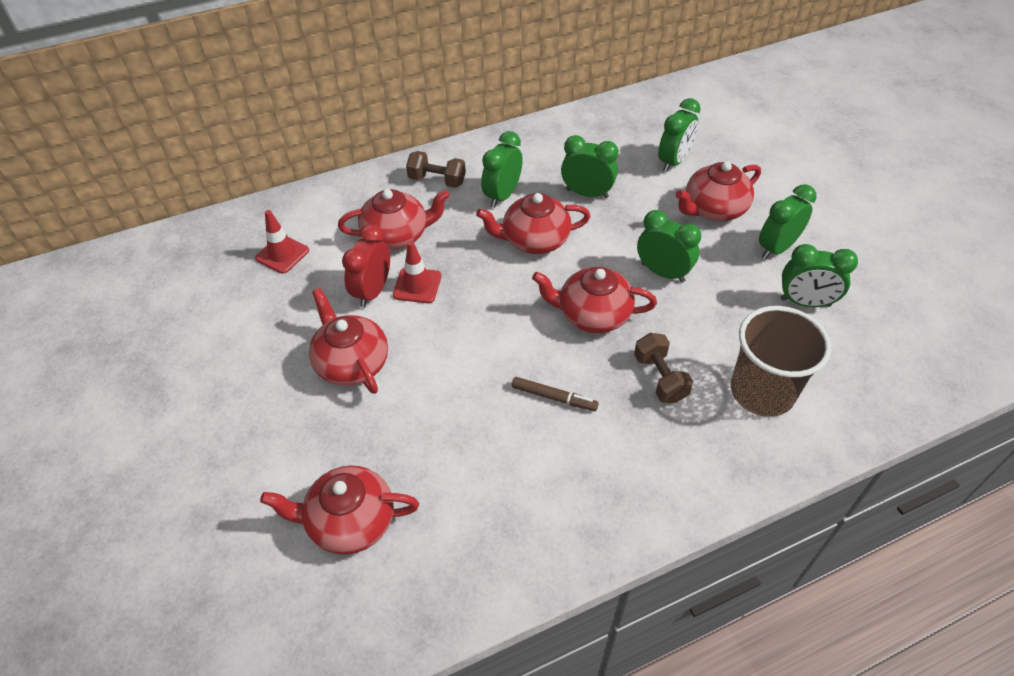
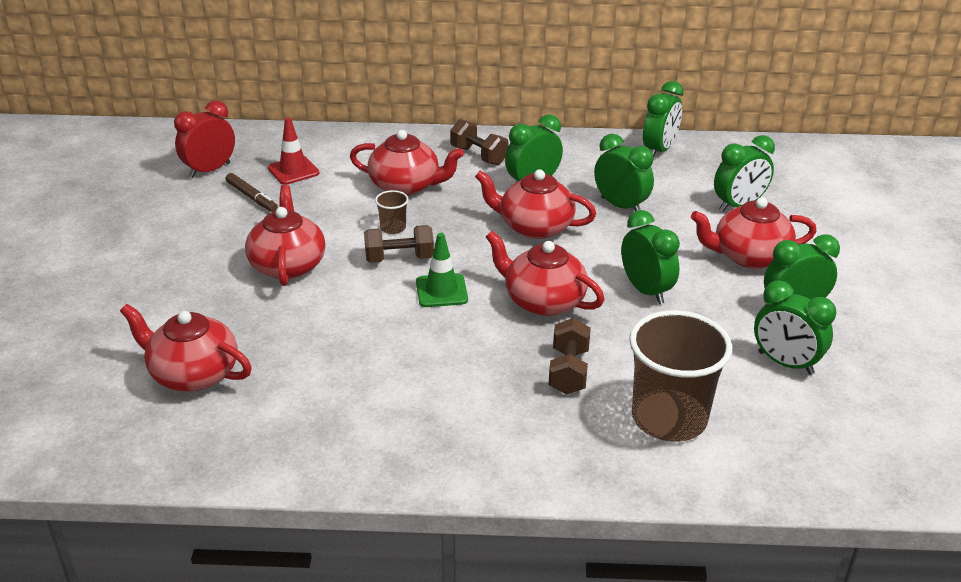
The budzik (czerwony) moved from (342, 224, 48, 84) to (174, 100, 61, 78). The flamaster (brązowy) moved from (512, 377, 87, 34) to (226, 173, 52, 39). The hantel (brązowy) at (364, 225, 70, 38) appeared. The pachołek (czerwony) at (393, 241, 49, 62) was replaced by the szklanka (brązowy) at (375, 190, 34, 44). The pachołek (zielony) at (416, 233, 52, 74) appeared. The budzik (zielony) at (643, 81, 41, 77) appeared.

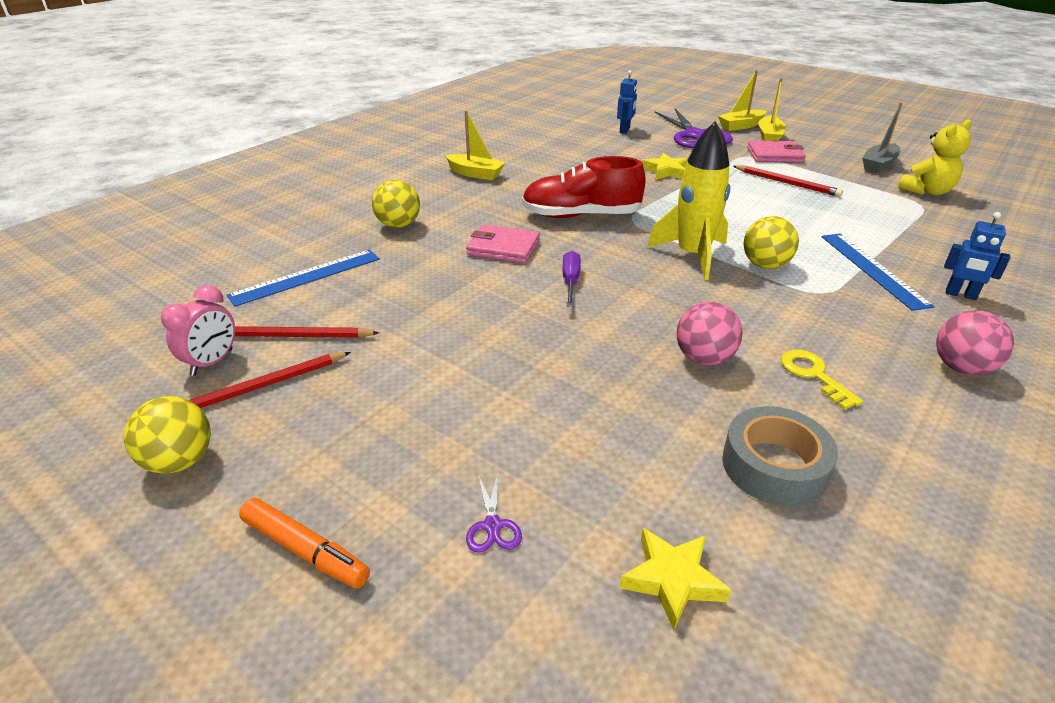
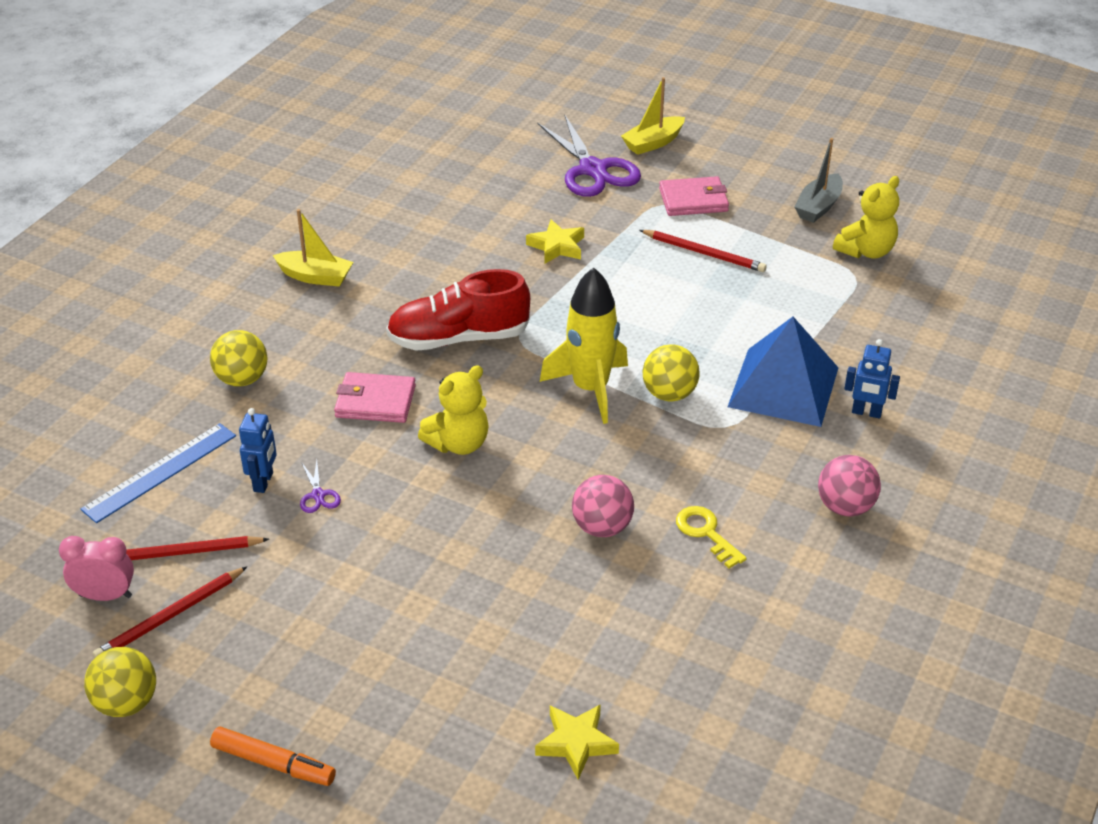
The budzik (różowy) at (161, 285, 74, 91) turned 105 degrees counterclockwise. The robot (niebieski) moved from (617, 70, 20, 64) to (239, 408, 38, 85). The nożyczki (fioletowy) moved from (466, 473, 56, 80) to (300, 460, 41, 53). The śrubokręt (fioletowy) at (563, 251, 18, 56) was replaced by the miś (żółty) at (418, 365, 71, 90). The linijka (niebieski) at (821, 233, 113, 78) was replaced by the piramida (niebieski) at (728, 317, 111, 110). The taśma klejąca (szary) at (722, 406, 116, 100) disappeared. The łódka (żółty) at (758, 78, 28, 63) disappeared.

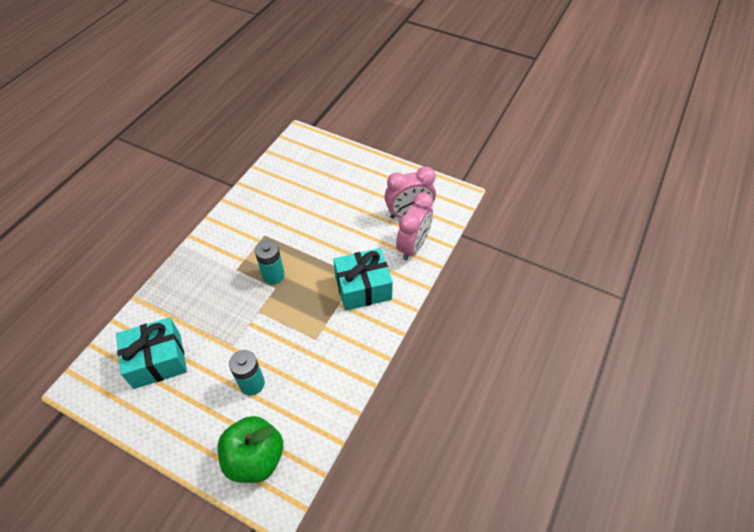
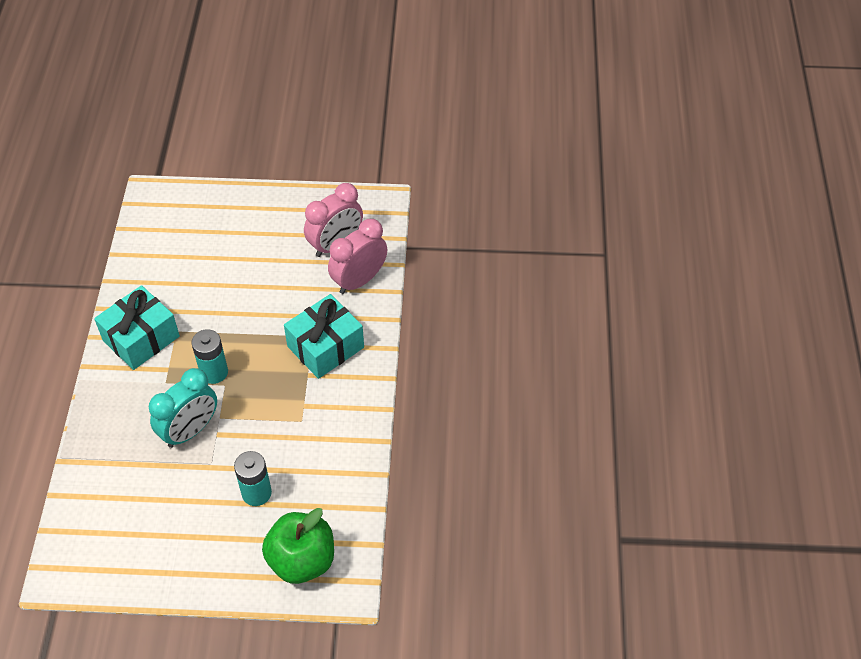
The prezent (turkusowy) moved from (116, 317, 71, 72) to (94, 285, 86, 85). The budzik (turkusowy) at (149, 368, 68, 80) appeared. The budzik (różowy) at (396, 192, 37, 68) turned 135 degrees counterclockwise.

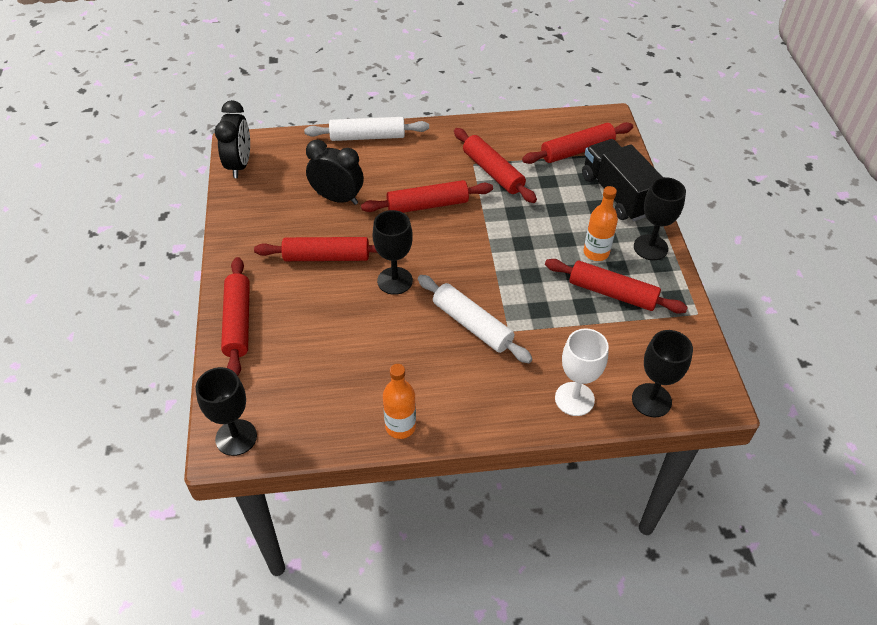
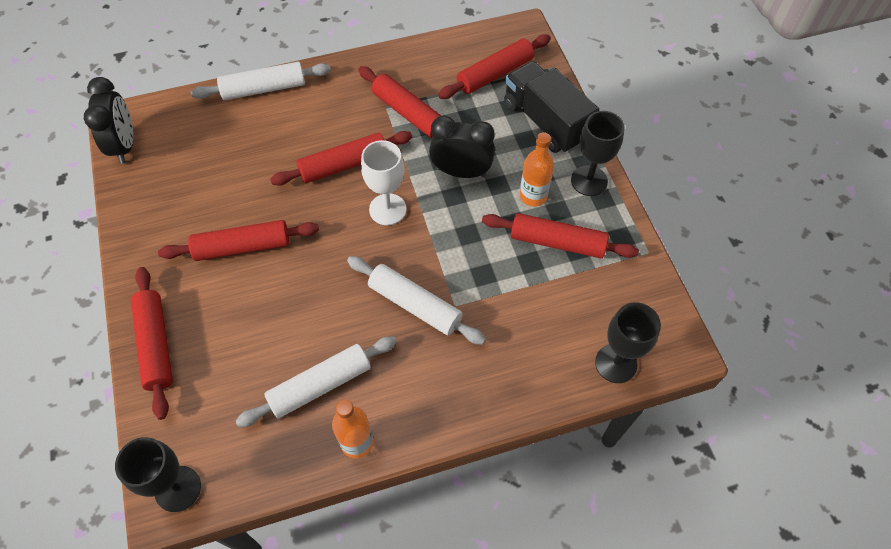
The wałek do ciasta (biały) at (236, 336, 161, 91) appeared. The kielich (biały) moved from (555, 329, 54, 87) to (361, 140, 46, 85). The budzik (czarny) moved from (306, 140, 58, 65) to (429, 116, 66, 62). The kielich (czarny) at (373, 210, 40, 85) disappeared.

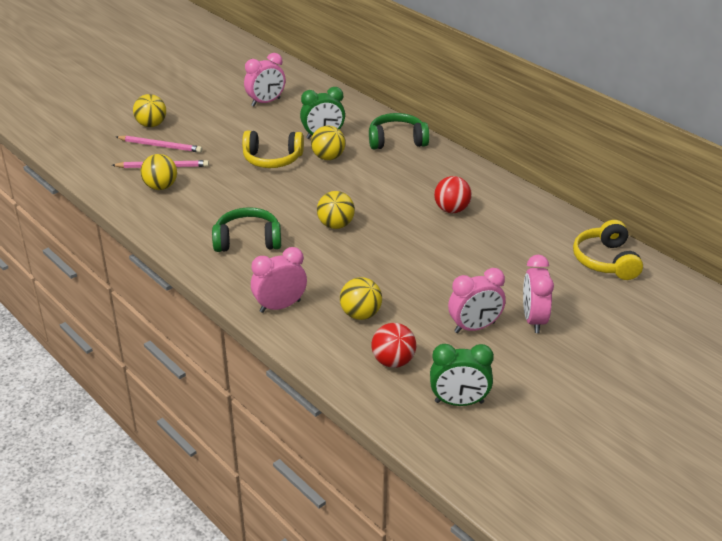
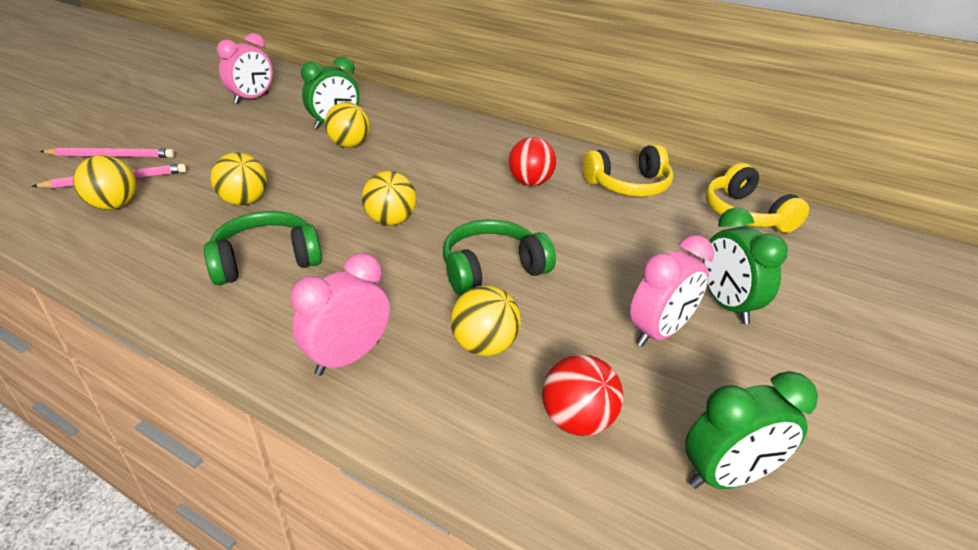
The piłka (żółty) moved from (133, 94, 33, 33) to (211, 152, 56, 53). The słuchawki (zielony) moved from (369, 113, 60, 36) to (443, 220, 113, 75). The słuchawki (żółty) moved from (242, 131, 62, 37) to (583, 145, 91, 52). The budzik (różowy) at (523, 255, 31, 78) became the budzik (zielony) at (703, 208, 85, 116).

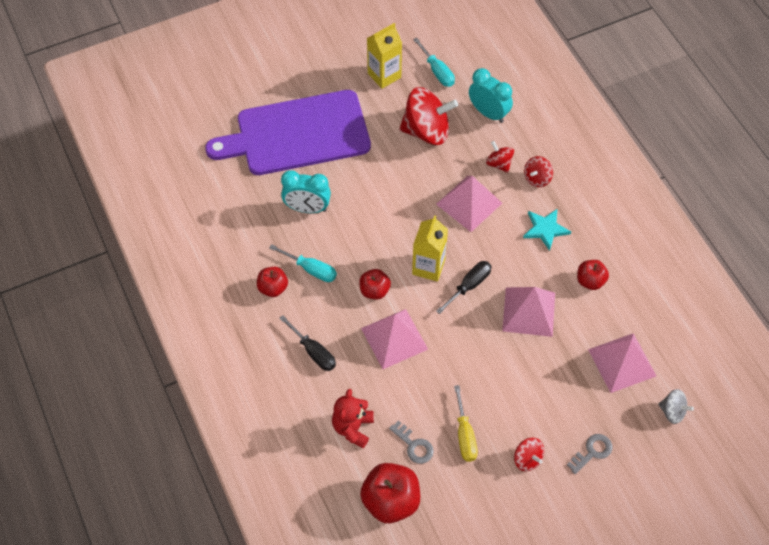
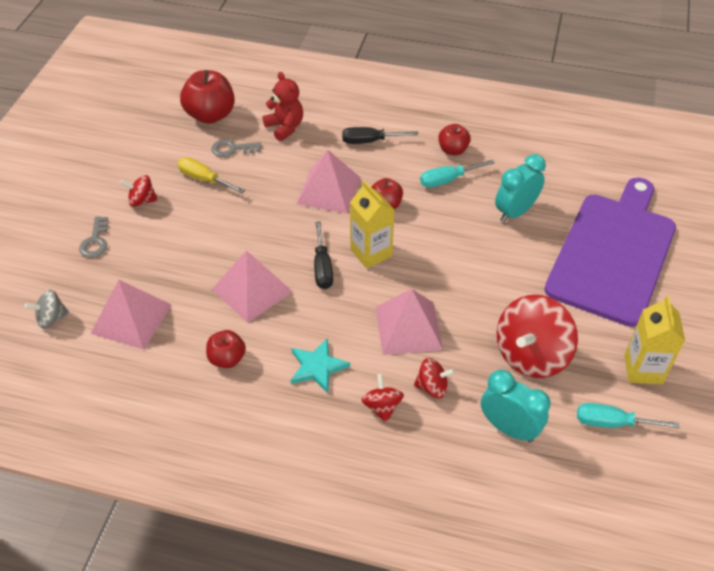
The budzik (turkusowy) at (469, 68, 44, 55) turned 135 degrees counterclockwise.

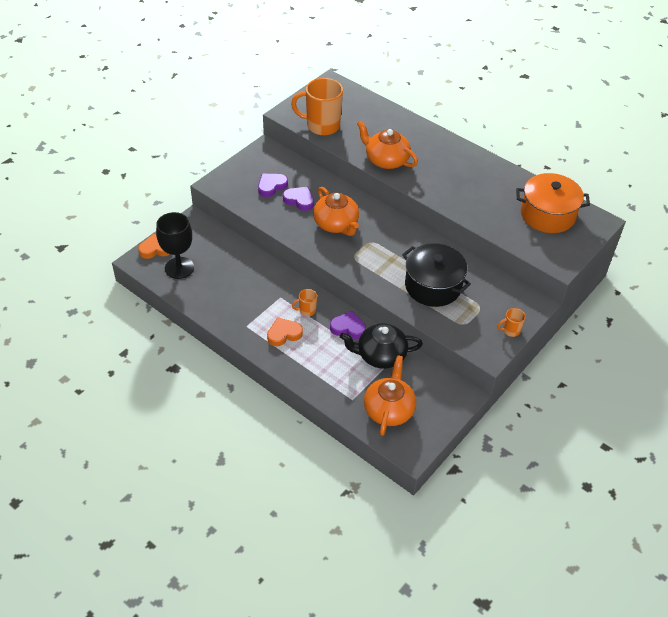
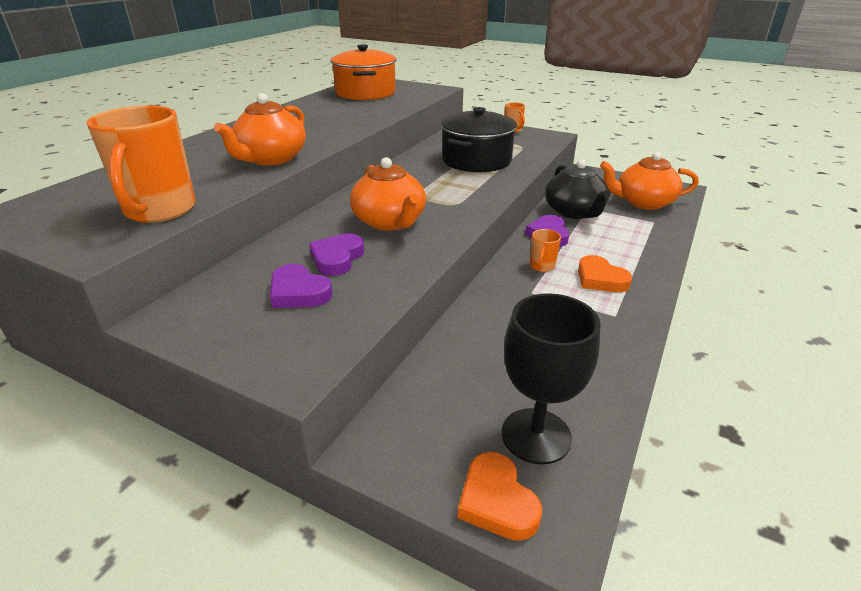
The imbryk (pomarańczowy) at (313, 187, 46, 49) turned 105 degrees clockwise. The kubek (pomarańczowy) at (292, 289, 25, 27) turned 45 degrees clockwise.

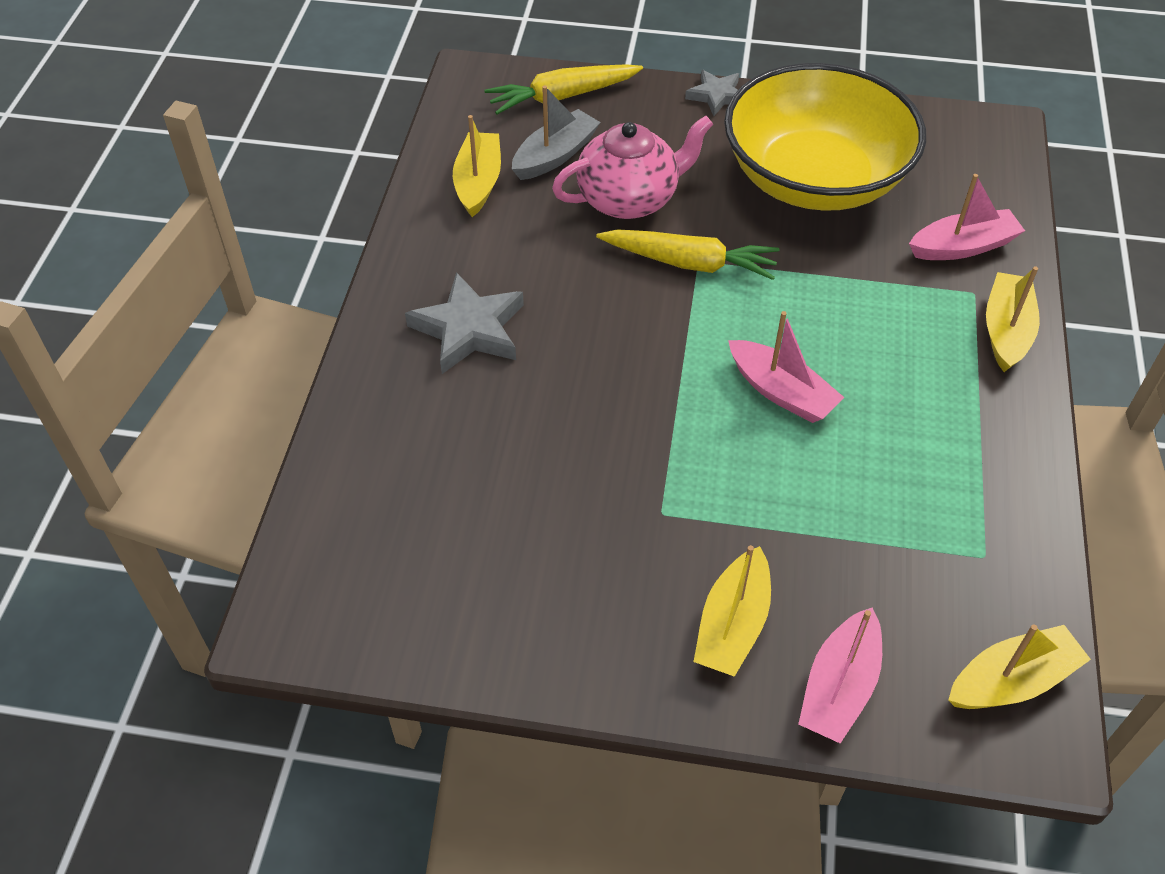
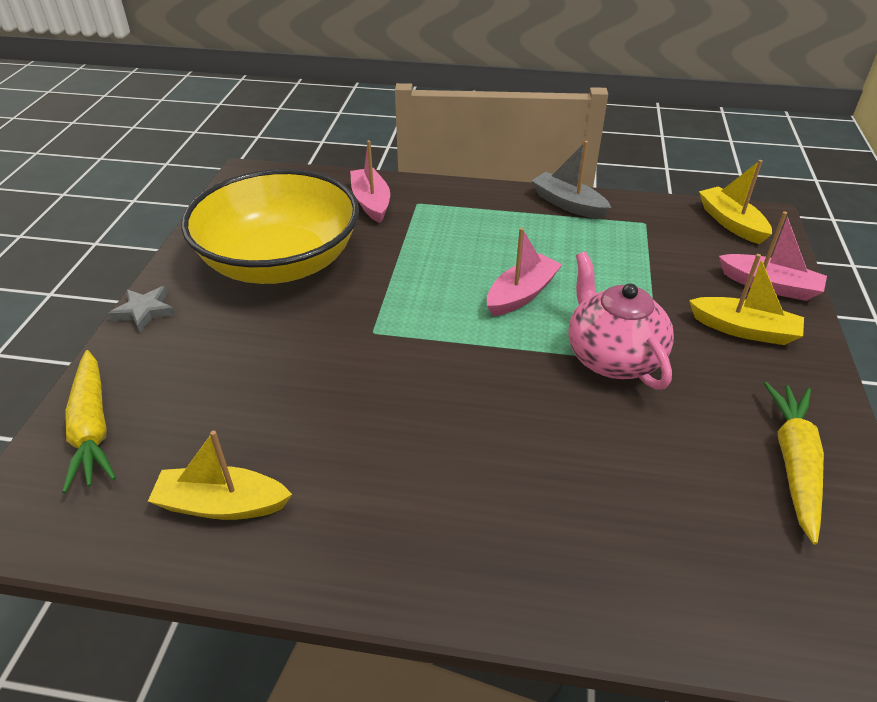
The łódka (szary) moved from (512, 86, 89, 94) to (531, 141, 80, 78). The imbryk (różowy) moved from (552, 116, 161, 103) to (568, 252, 106, 138). The marchewka (żółty) moved from (596, 229, 183, 51) to (764, 382, 60, 163). The gwiazda (szary) at (405, 272, 119, 102) disappeared. The łódka (żółty) at (986, 266, 54, 106) disappeared.

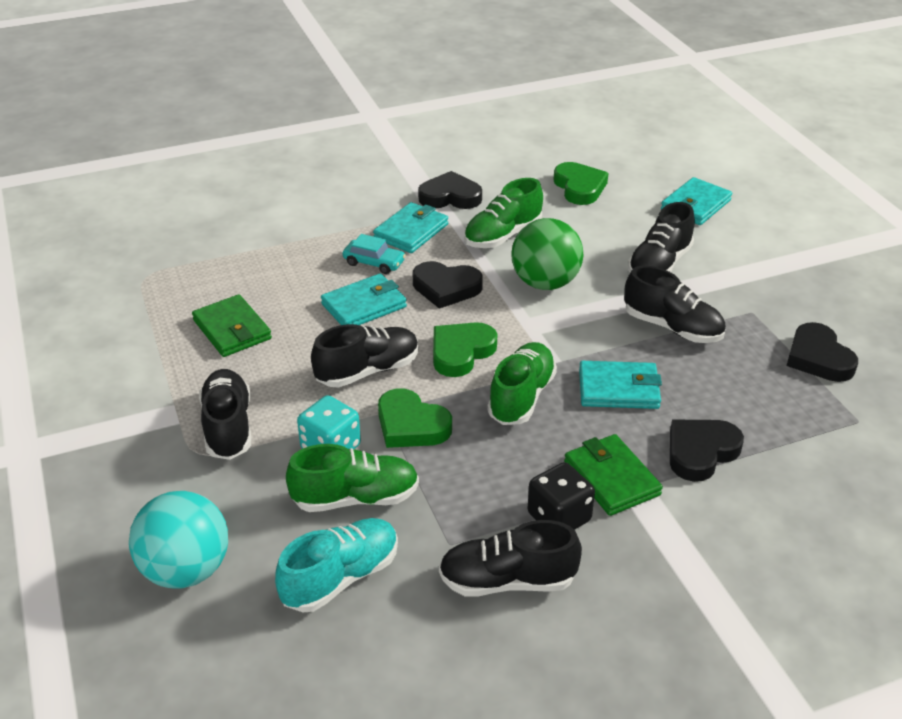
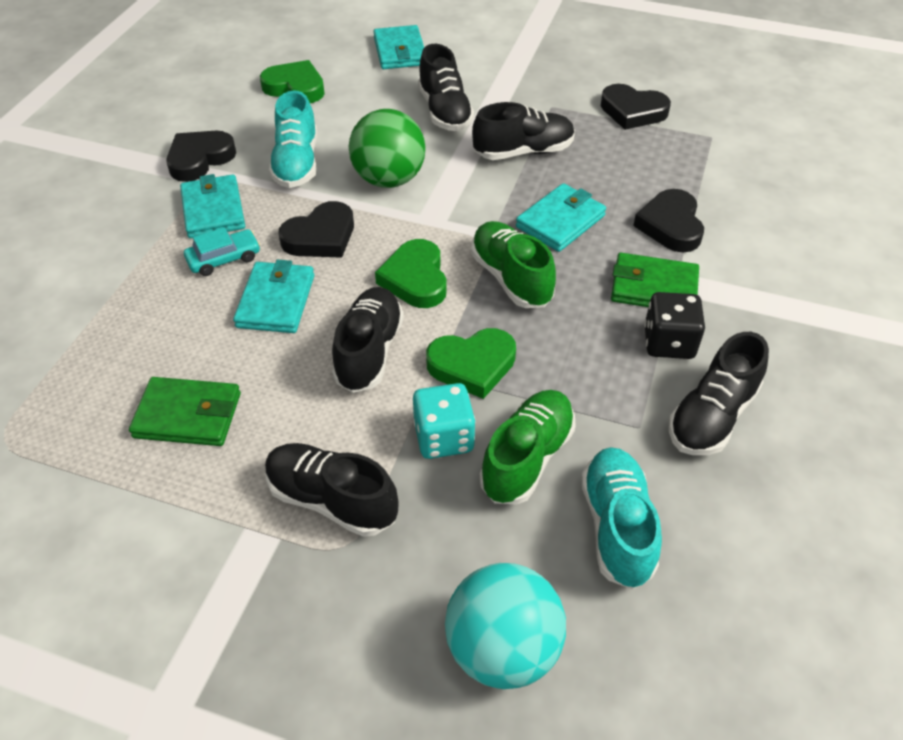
The but (zielony) at (464, 178, 79, 70) became the but (turkusowy) at (269, 90, 48, 98).

